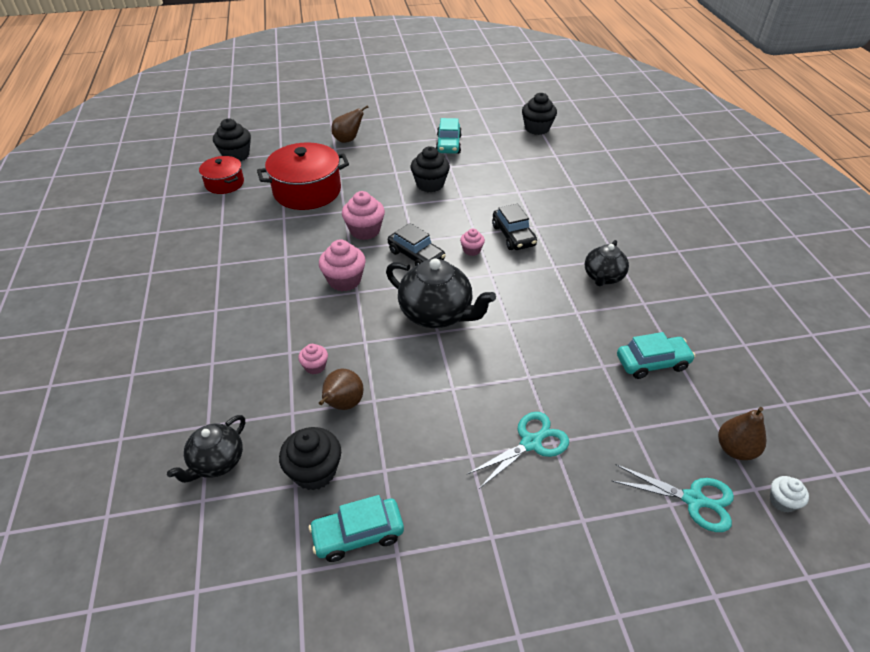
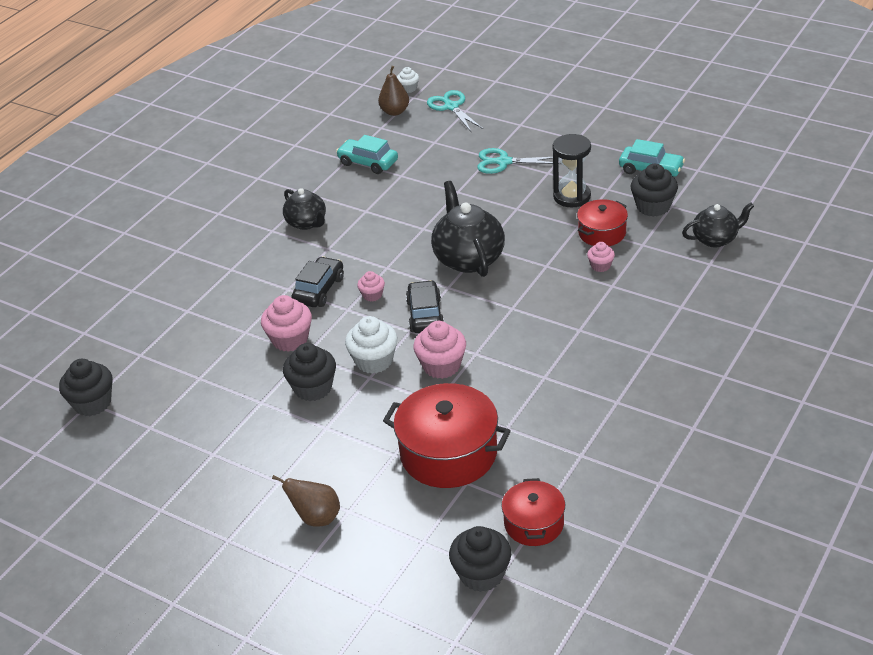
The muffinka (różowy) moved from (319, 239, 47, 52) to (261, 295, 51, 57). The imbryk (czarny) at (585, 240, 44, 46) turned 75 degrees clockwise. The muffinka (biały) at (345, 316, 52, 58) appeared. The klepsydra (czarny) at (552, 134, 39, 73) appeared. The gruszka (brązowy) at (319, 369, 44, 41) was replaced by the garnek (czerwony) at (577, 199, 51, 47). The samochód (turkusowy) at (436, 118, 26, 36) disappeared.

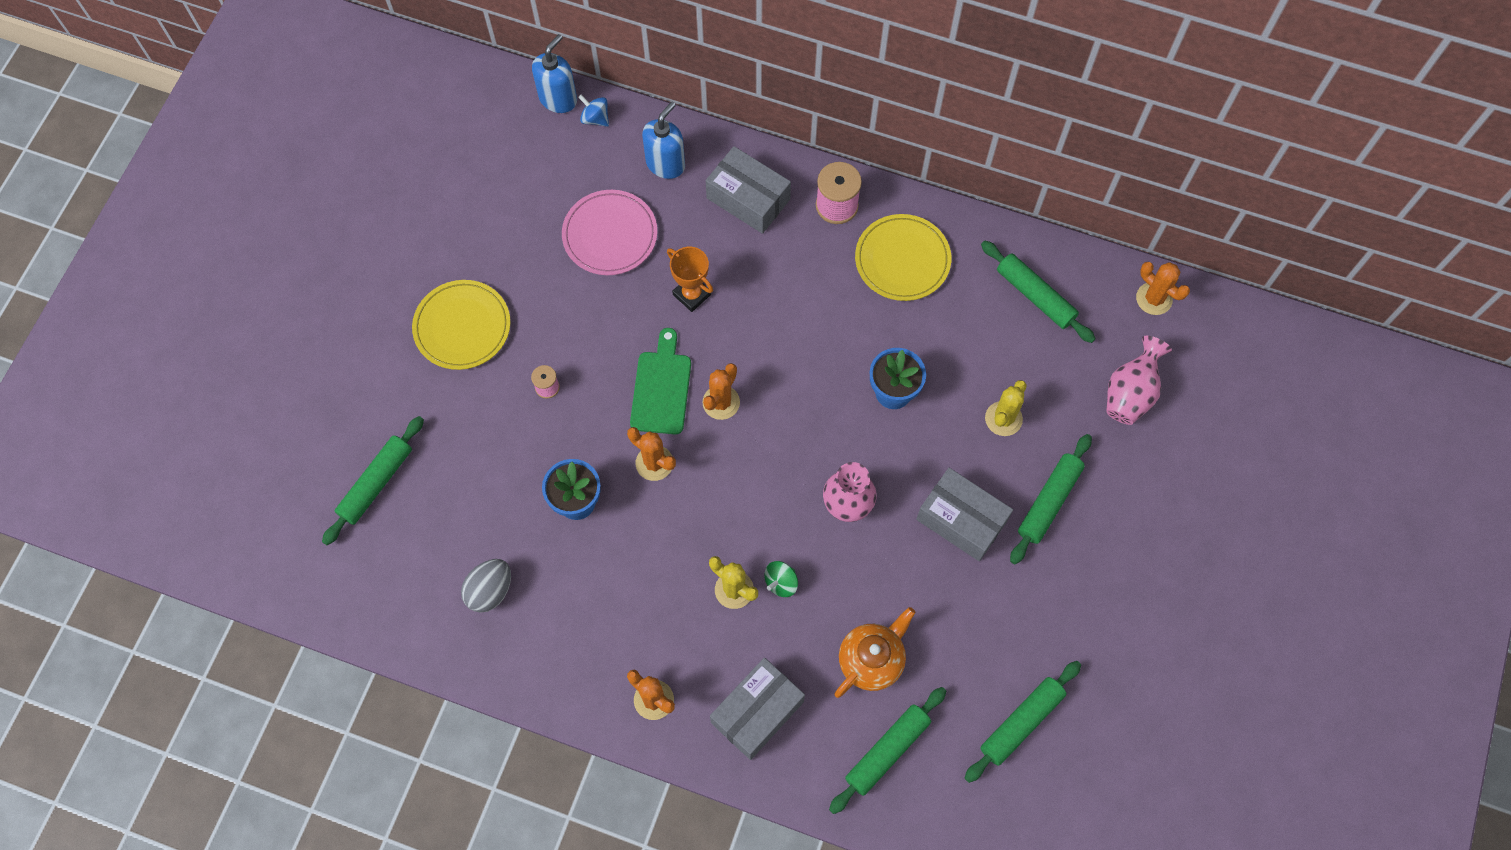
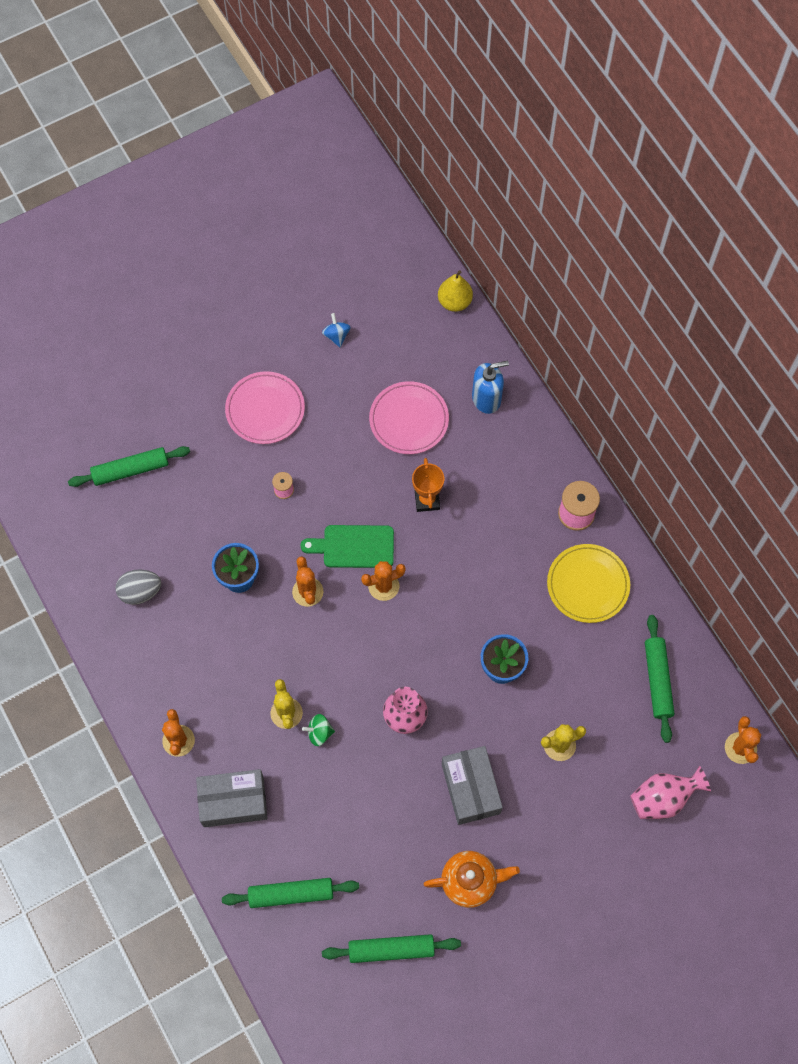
The talerz (żółty) at (412, 280, 99, 90) became the talerz (różowy) at (225, 371, 80, 73). The deska do krojenia (zielony) at (630, 328, 61, 106) turned 135 degrees counterclockwise. The bączek (niebieski) moved from (578, 95, 31, 32) to (322, 313, 29, 34). The imbryk (pomarańczowy) moved from (834, 607, 81, 91) to (424, 851, 96, 57). The dozownik mydła (niebieski) at (532, 34, 45, 79) was replaced by the gruszka (żółty) at (438, 270, 35, 42). The pudełko (szary) at (706, 146, 85, 88) disappeared. The wałek do ciasta (zielony) at (1010, 434, 82, 130) disappeared.

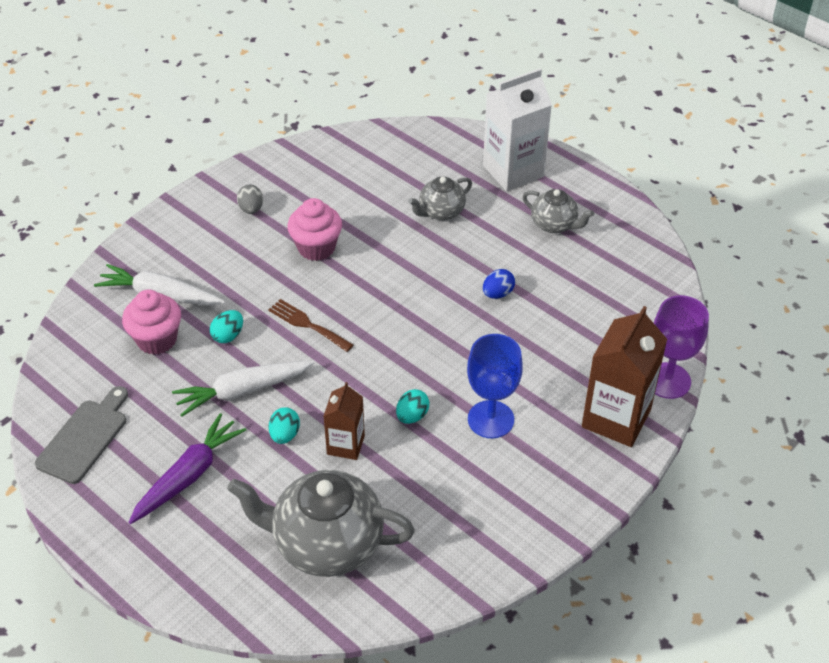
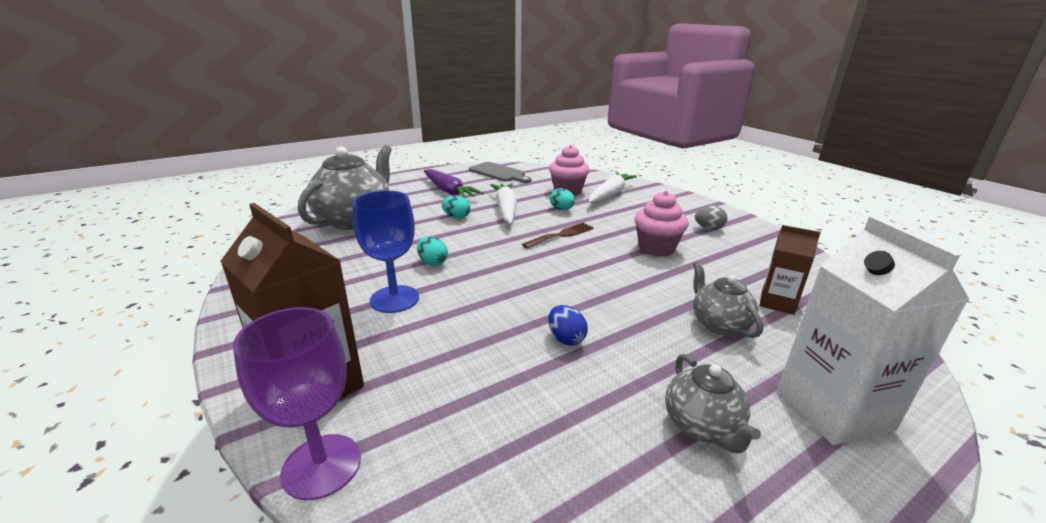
The imbryk (szary) at (522, 189, 72, 44) turned 60 degrees counterclockwise. The karton mleka (brązowy) moved from (324, 382, 41, 78) to (759, 225, 62, 90).

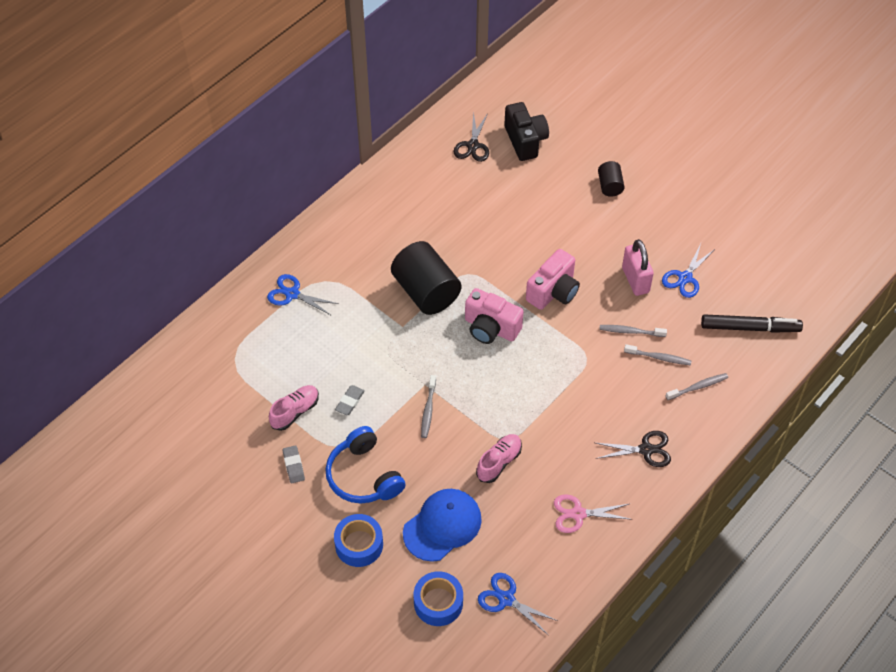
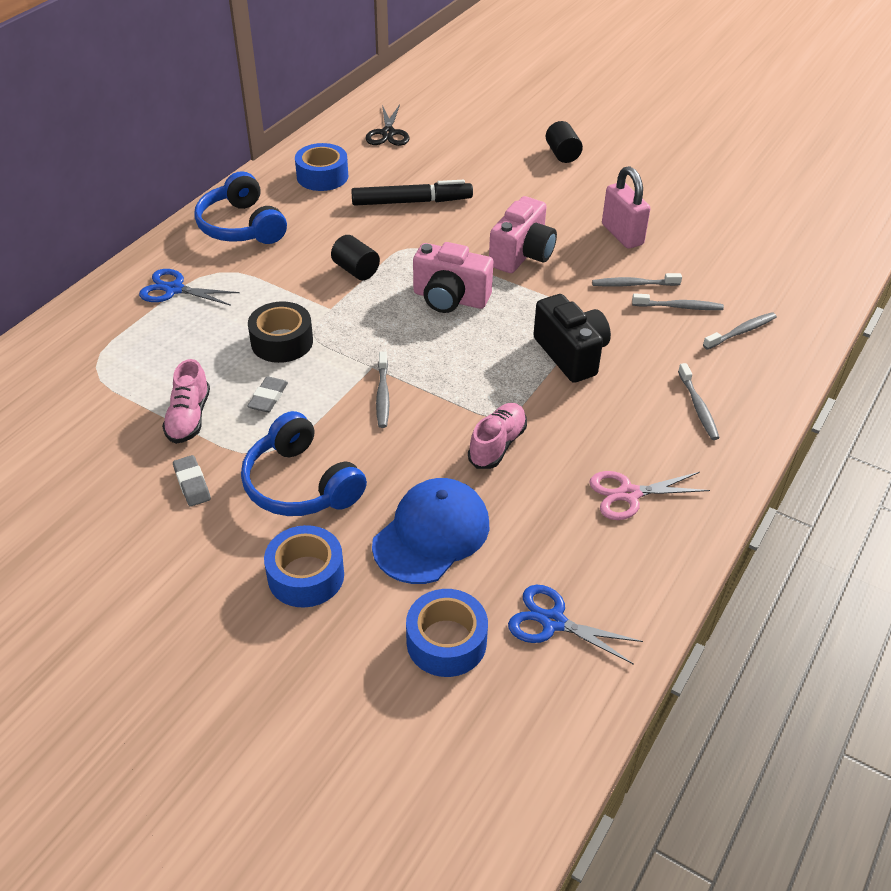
The but (różowy) at (269, 385, 50, 46) turned 150 degrees clockwise. The słuchawki (niebieski) at (194, 171, 93, 73) appeared. The taśma klejąca (czarny) at (248, 301, 65, 62) appeared. The taśma klejąca (niebieski) at (295, 143, 53, 48) appeared. The walec (czarny) at (391, 241, 71, 74) changed to 0.50 times the size. The flamaster (czarny) moved from (701, 314, 102, 19) to (351, 180, 122, 26). The aparat fotograficzny (czarny) moved from (504, 102, 45, 59) to (533, 294, 78, 89). The nożyczki (czarny) at (595, 431, 76, 36) was replaced by the szczoteczka do zębów (szary) at (678, 363, 42, 77). The nożyczki (niebieski) at (662, 244, 53, 54) disappeared.

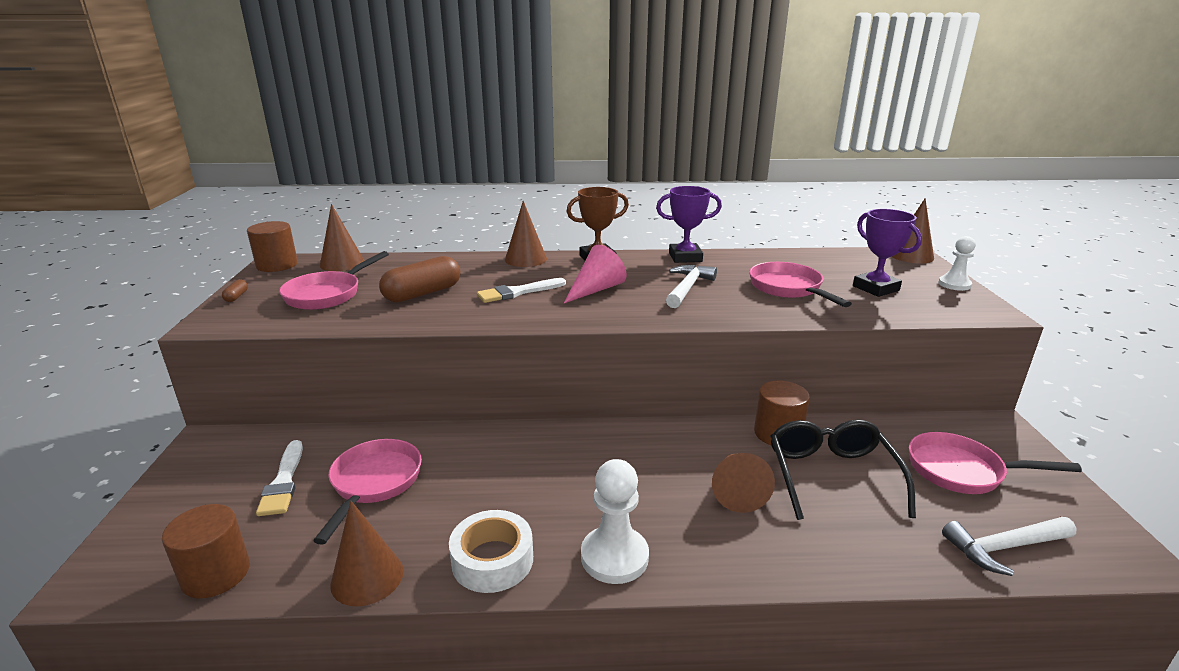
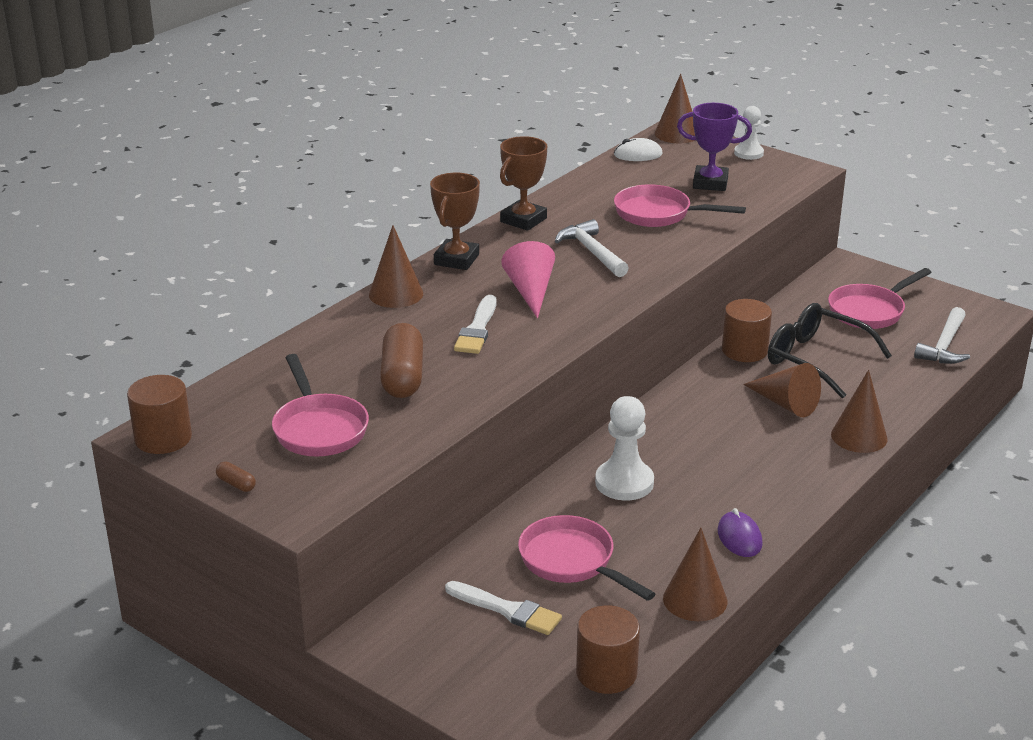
The puchar (fioletowy) at (656, 186, 66, 77) became the puchar (brązowy) at (500, 136, 48, 95). The pionek (biały) moved from (581, 459, 68, 125) to (595, 396, 59, 105). The myszka (biały) at (614, 138, 48, 23) appeared. The taśma klejąca (biały) at (449, 510, 84, 83) was replaced by the myszka (fioletowy) at (717, 508, 46, 49). The stożek (brązowy) moved from (320, 204, 45, 67) to (831, 370, 57, 83).

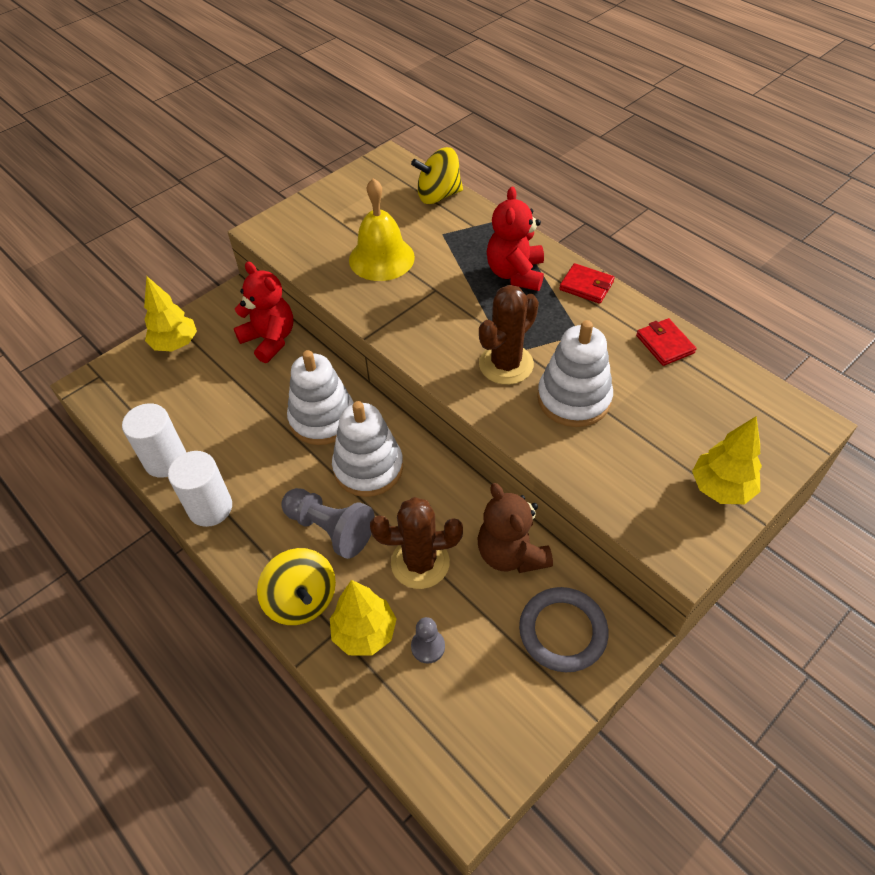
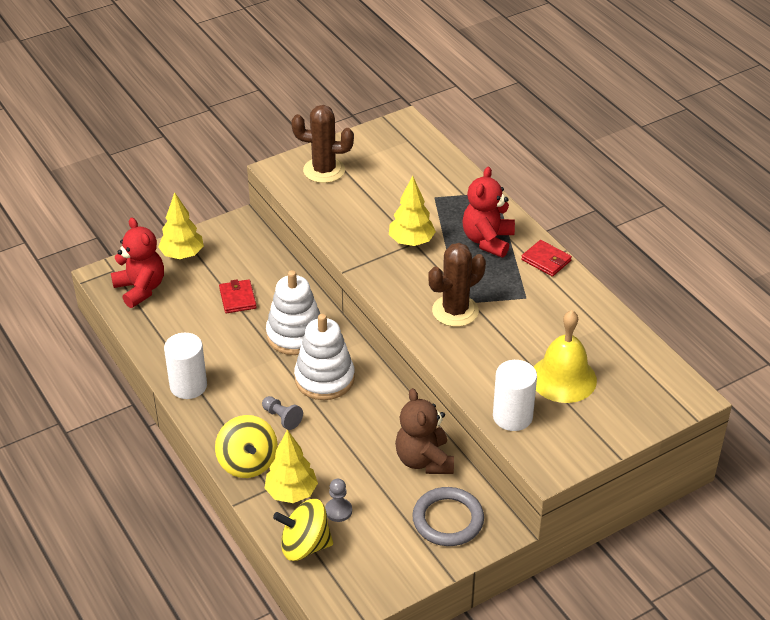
The miś (czerwony) moved from (234, 262, 59, 101) to (111, 217, 53, 91). The portfel (czerwony) moved from (636, 318, 60, 48) to (219, 279, 38, 34). The pionek (szary) at (281, 488, 94, 71) changed to 0.57 times the size. The bączek (żółty) moved from (411, 147, 52, 57) to (273, 499, 60, 62). The kaktus (brązowy) moved from (370, 497, 93, 92) to (291, 105, 63, 78). The drzewko (żółty) moved from (692, 417, 70, 87) to (389, 176, 47, 70). The walec (biały) moved from (122, 403, 64, 75) to (493, 360, 44, 71). The dzwonek (żółty) moved from (349, 178, 66, 103) to (534, 310, 63, 93). The zabawka nakładanka (biały) at (537, 320, 76, 107) disappeared.

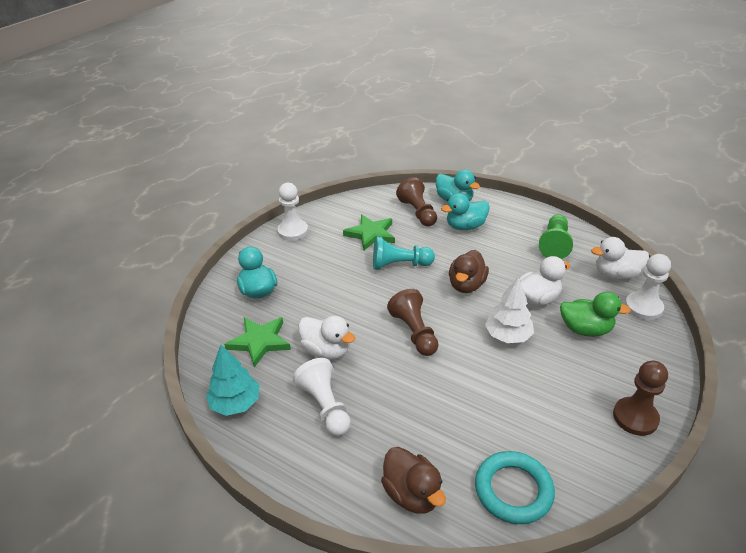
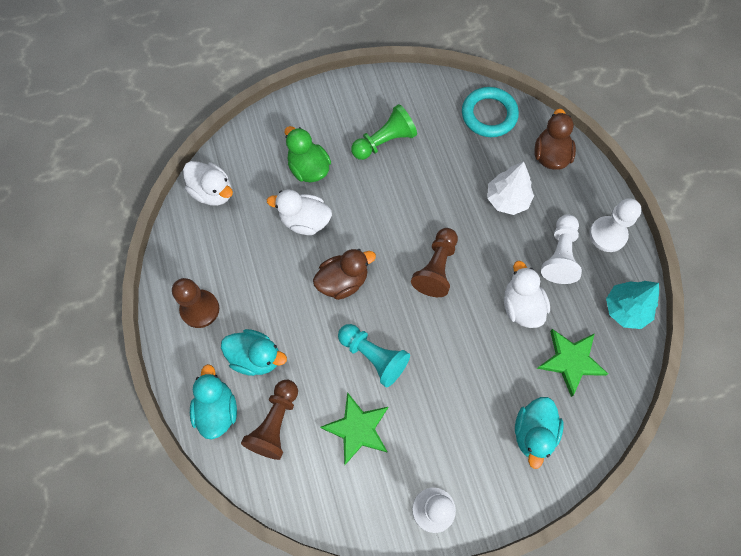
The pionek (brązowy) moved from (613, 360, 55, 76) to (172, 278, 47, 50). The pionek (zielony) moved from (539, 214, 34, 45) to (351, 104, 66, 56). The drzewko (biały) moved from (485, 277, 49, 66) to (487, 162, 47, 53). The pionek (biały) moved from (625, 254, 46, 66) to (589, 198, 53, 54).

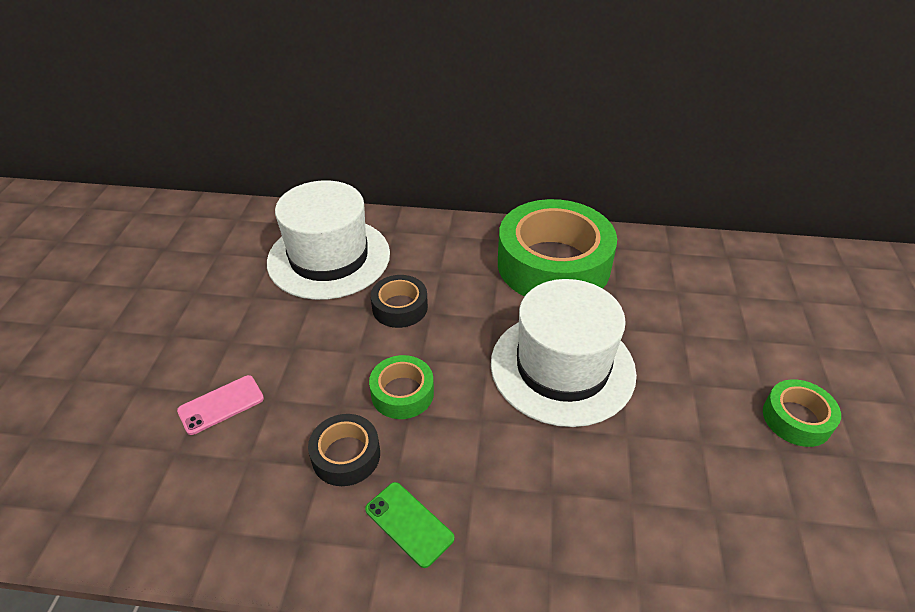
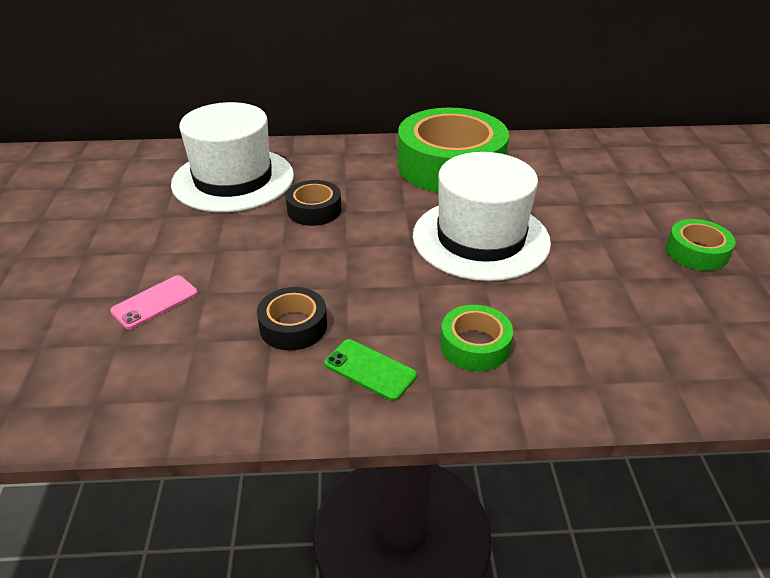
The taśma klejąca (zielony) moved from (369, 355, 65, 64) to (440, 305, 73, 66).

